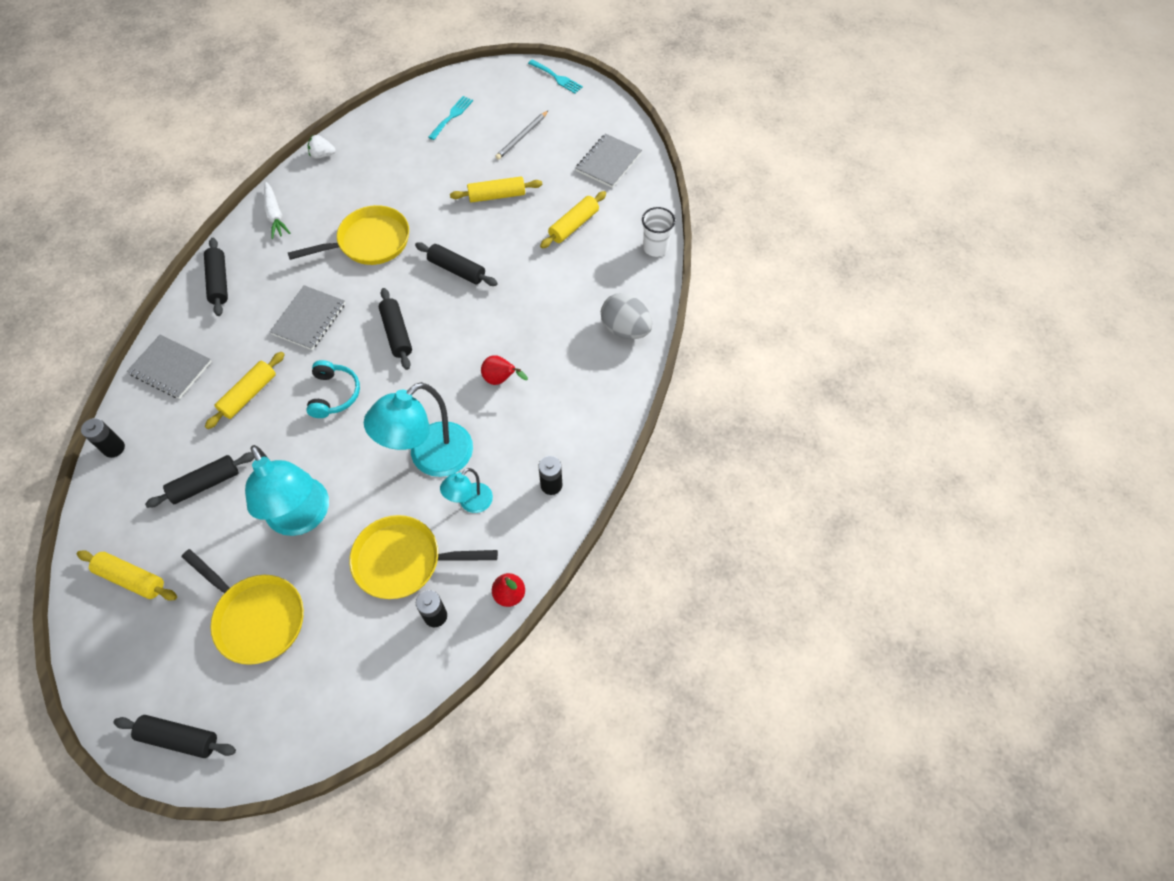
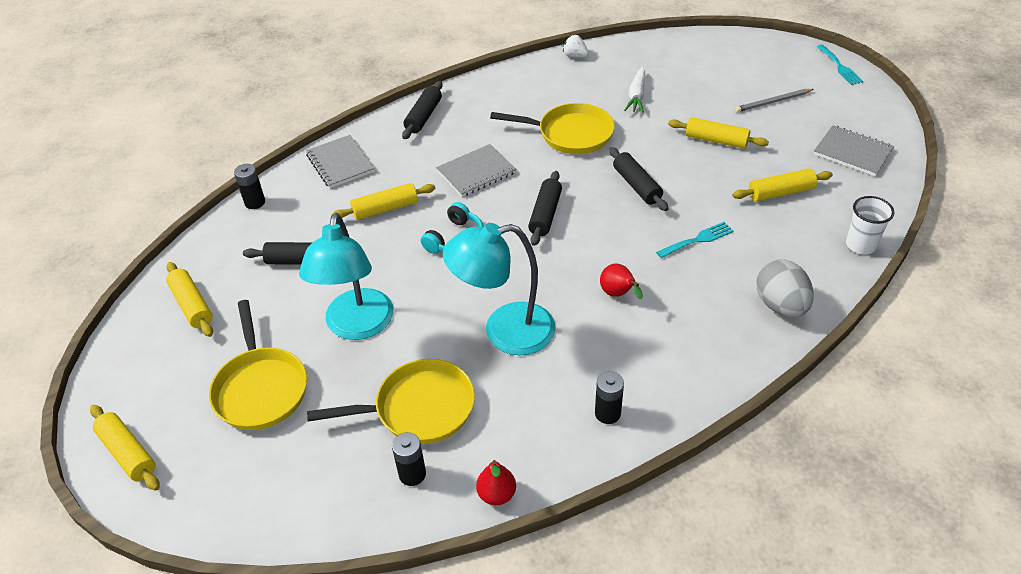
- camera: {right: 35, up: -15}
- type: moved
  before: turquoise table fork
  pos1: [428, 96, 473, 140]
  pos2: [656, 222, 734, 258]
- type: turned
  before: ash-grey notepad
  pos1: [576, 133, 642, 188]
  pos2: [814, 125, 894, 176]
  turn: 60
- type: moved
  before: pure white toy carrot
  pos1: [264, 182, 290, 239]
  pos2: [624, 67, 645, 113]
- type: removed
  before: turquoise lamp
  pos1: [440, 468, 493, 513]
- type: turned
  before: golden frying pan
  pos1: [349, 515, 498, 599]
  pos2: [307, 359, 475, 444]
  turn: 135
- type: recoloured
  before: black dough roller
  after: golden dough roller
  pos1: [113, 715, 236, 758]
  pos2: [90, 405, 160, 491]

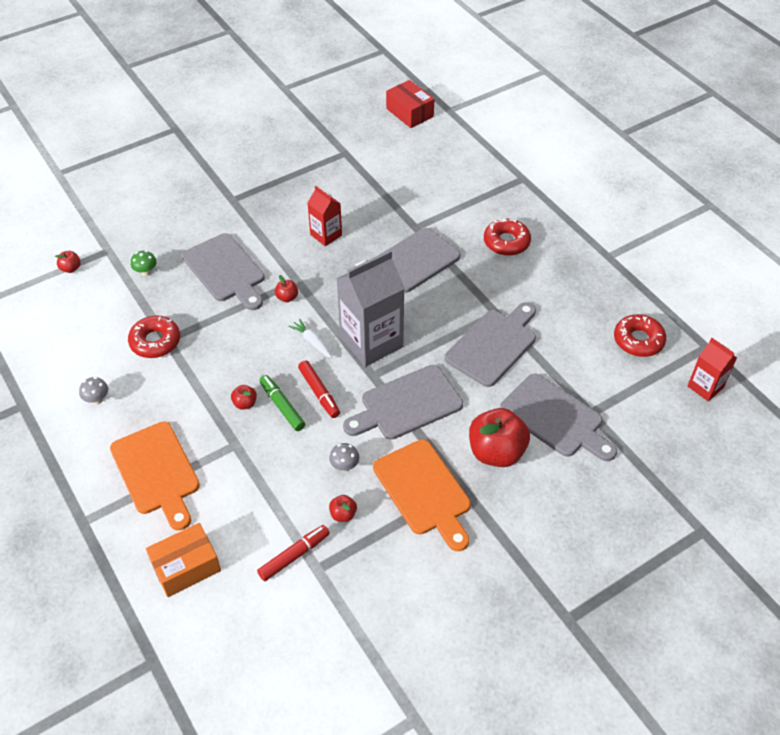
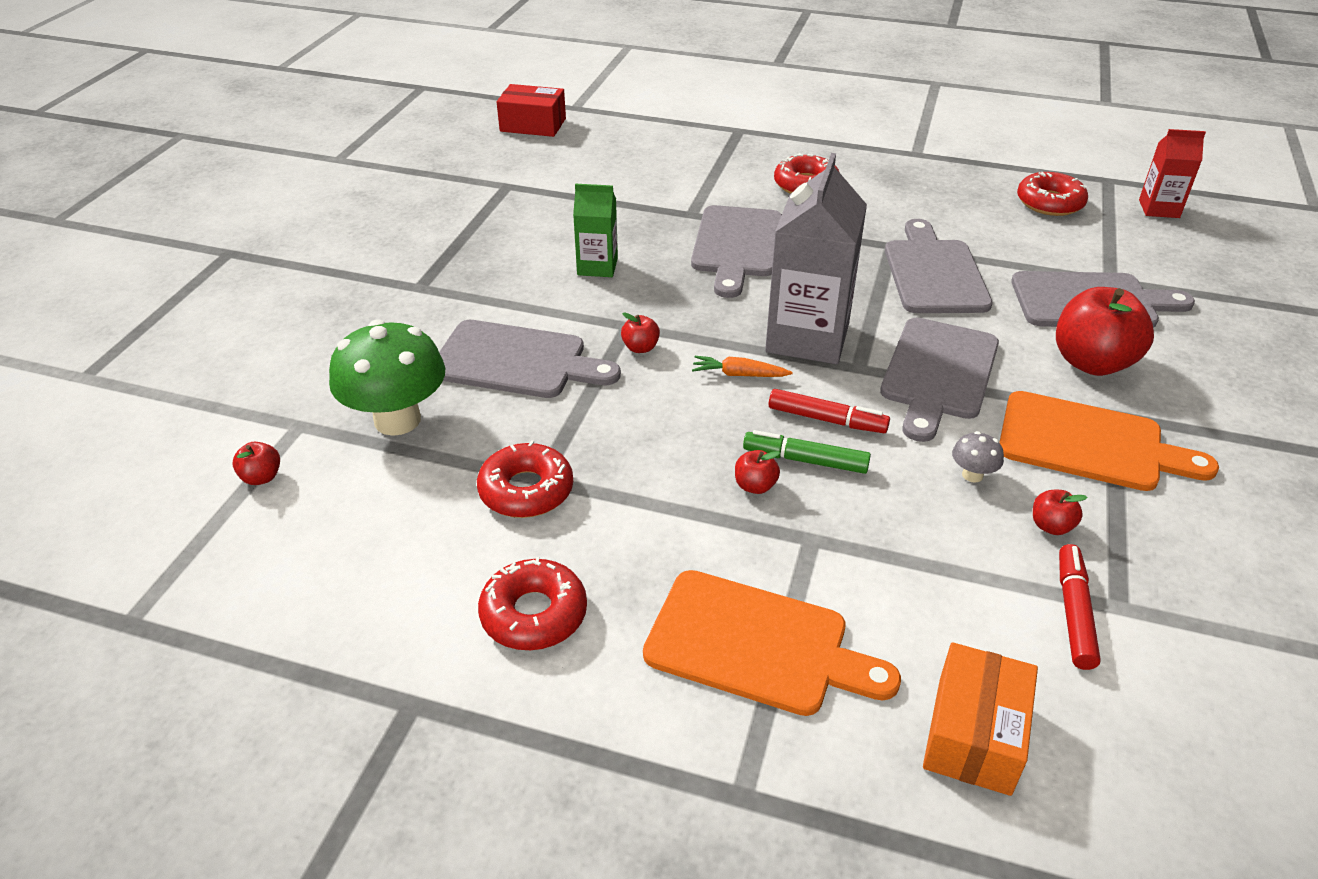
- camera: {right: -40, up: -10}
- type: recoloured
  before: scarlet milk carton
  after: leaf-green milk carton
  pos1: [308, 186, 342, 246]
  pos2: [573, 184, 618, 277]
- type: resized
  before: leaf-green mushroom
  pos1: [131, 250, 157, 276]
  pos2: [329, 320, 445, 436]
  scale: 2.36
- type: recoloured
  before: pure white toy carrot
  after: bright orange toy carrot
  pos1: [288, 319, 332, 358]
  pos2: [692, 356, 793, 377]
- type: replaced
  before: ash-grey mushroom
  after: scarlet doughnut
  pos1: [79, 377, 108, 405]
  pos2: [478, 557, 587, 650]

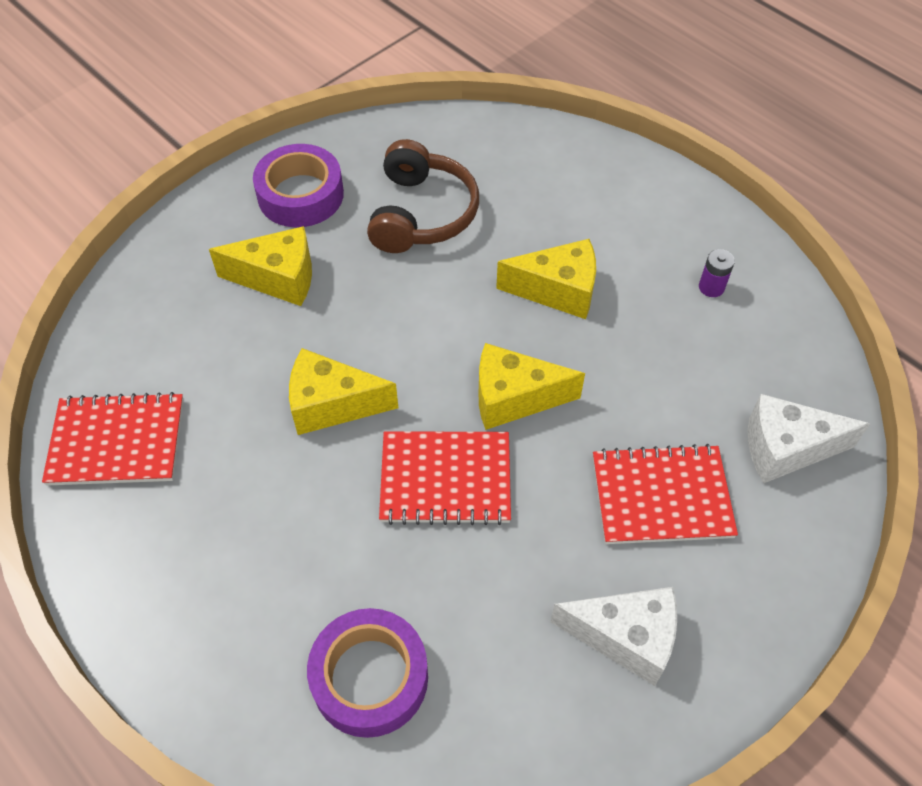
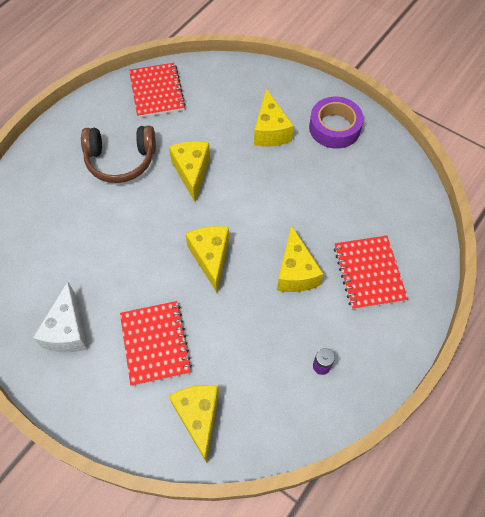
- camera: {right: 80, up: 5}
- type: moved
  before: russet headset
  pos1: [367, 139, 479, 253]
  pos2: [81, 126, 156, 183]
- type: recoloured
  before: pure white piece of cheese
  after: golden piece of cheese
  pos1: [748, 394, 870, 484]
  pos2: [169, 385, 219, 463]
- type: moved
  before: scarlet notepad
  pos1: [379, 431, 511, 525]
  pos2: [334, 236, 408, 310]
- type: removed
  before: purple tape
  pos1: [307, 608, 428, 738]

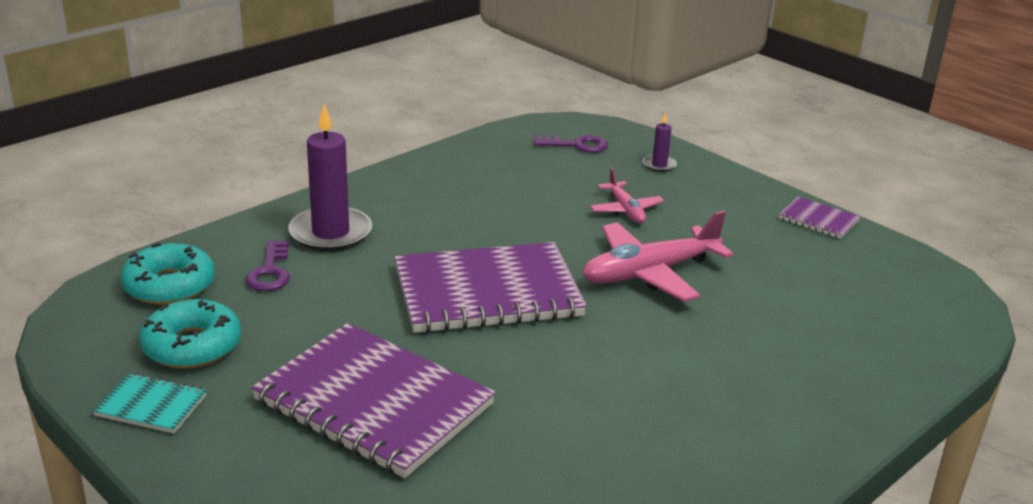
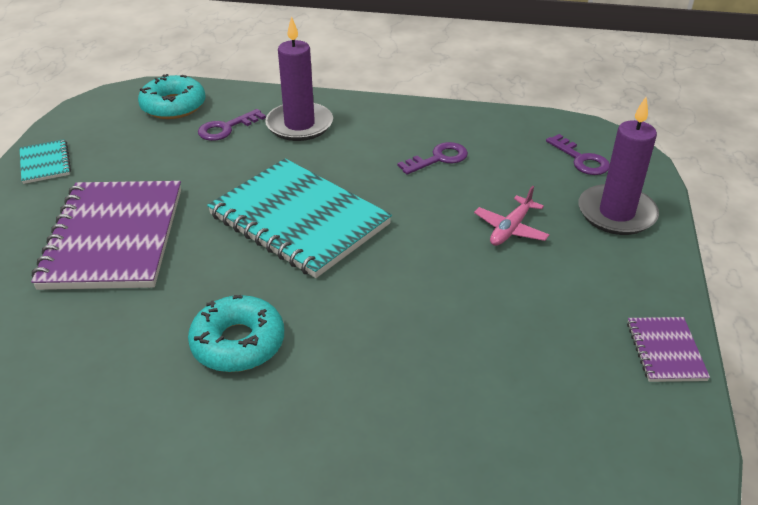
- camera: {right: 55, up: 10}
- type: resized
  before: purple wax candle
  pos1: [643, 112, 677, 172]
  pos2: [578, 97, 659, 235]
  scale: 2.13
- type: removed
  before: rose-pink aeroplane
  pos1: [582, 211, 733, 302]
- type: recoloured
  before: purple notepad
  after: turquoise notepad
  pos1: [394, 242, 587, 333]
  pos2: [207, 159, 392, 278]
- type: moved
  before: turquoise doughnut
  pos1: [139, 299, 241, 368]
  pos2: [188, 295, 284, 372]
- type: added
  after: purple door key
  pos2: [398, 142, 468, 175]

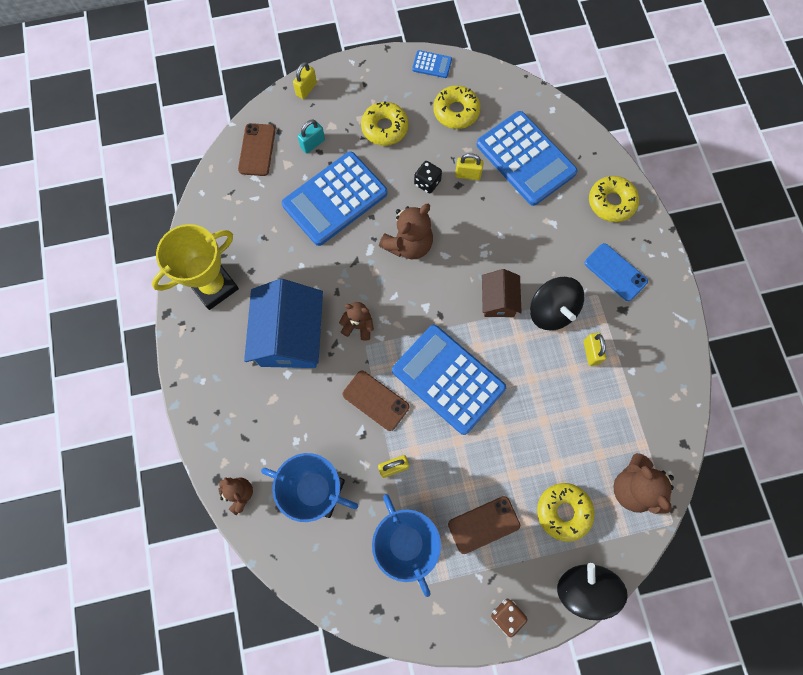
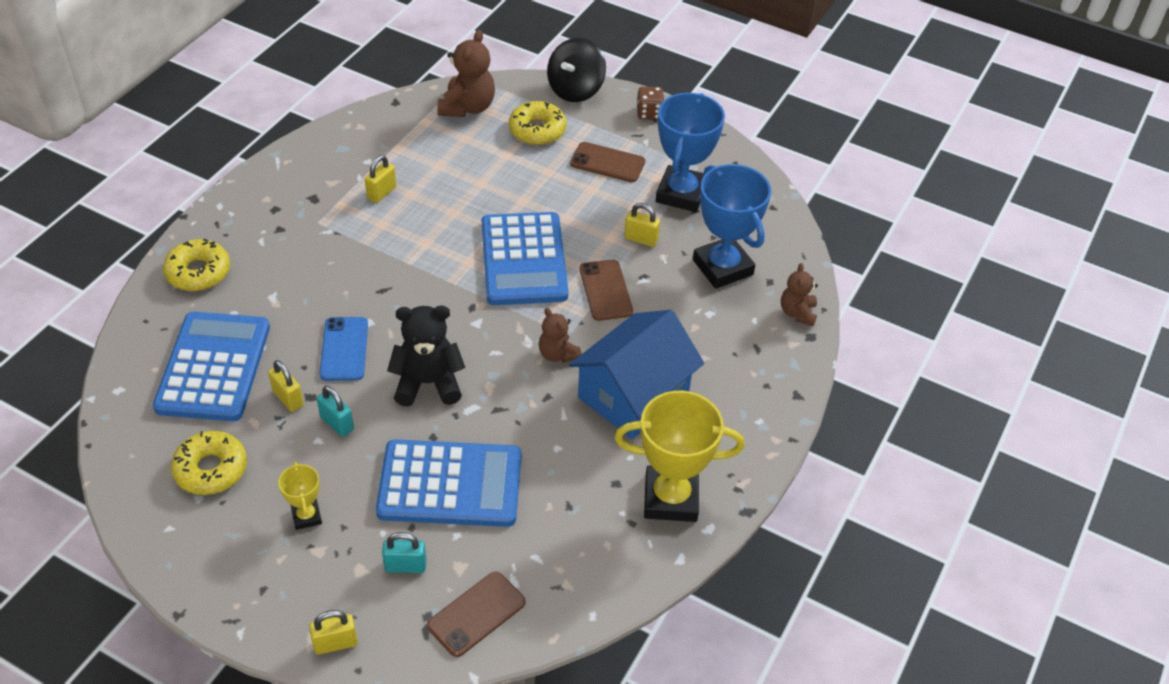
- camera: {right: -140, up: -25}
- type: removed
  before: royal blue adding machine
  pos1: [412, 50, 452, 78]
- type: replaced
  before: golden doughnut
  after: golden prize cup
  pos1: [361, 101, 409, 146]
  pos2: [278, 462, 322, 530]
- type: replaced
  before: black game die
  after: turquoise padlock
  pos1: [414, 161, 442, 194]
  pos2: [317, 386, 354, 437]
- type: recoloured
  before: russet teddy
  after: black teddy
  pos1: [379, 203, 433, 259]
  pos2: [387, 306, 465, 407]
- type: moved
  before: royal blue mobile phone
  pos1: [585, 243, 648, 301]
  pos2: [319, 317, 368, 381]
- type: removed
  before: russet toy house
  pos1: [482, 269, 522, 317]
- type: removed
  before: black spinning top
  pos1: [530, 277, 584, 330]

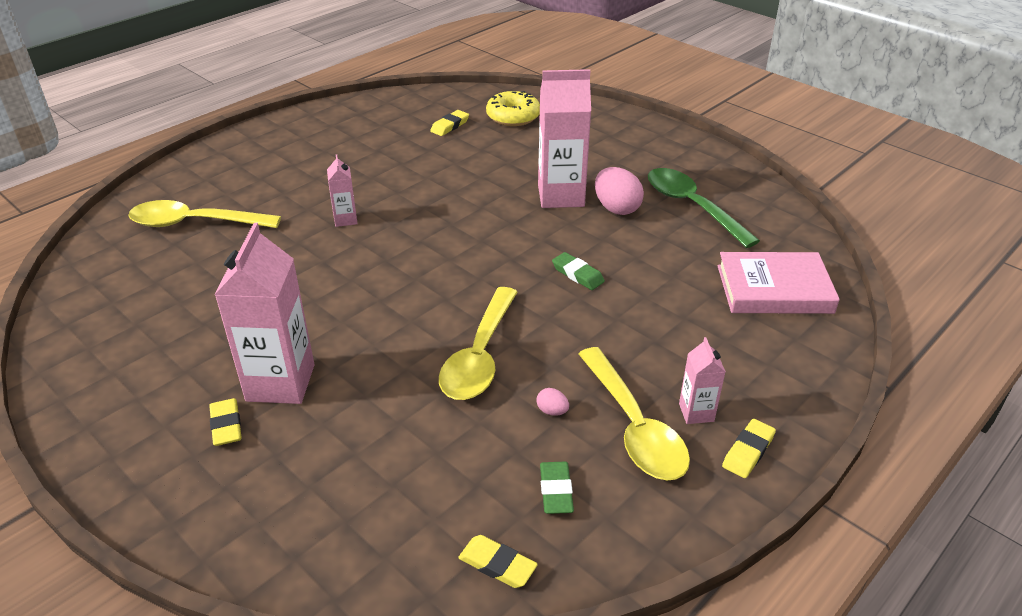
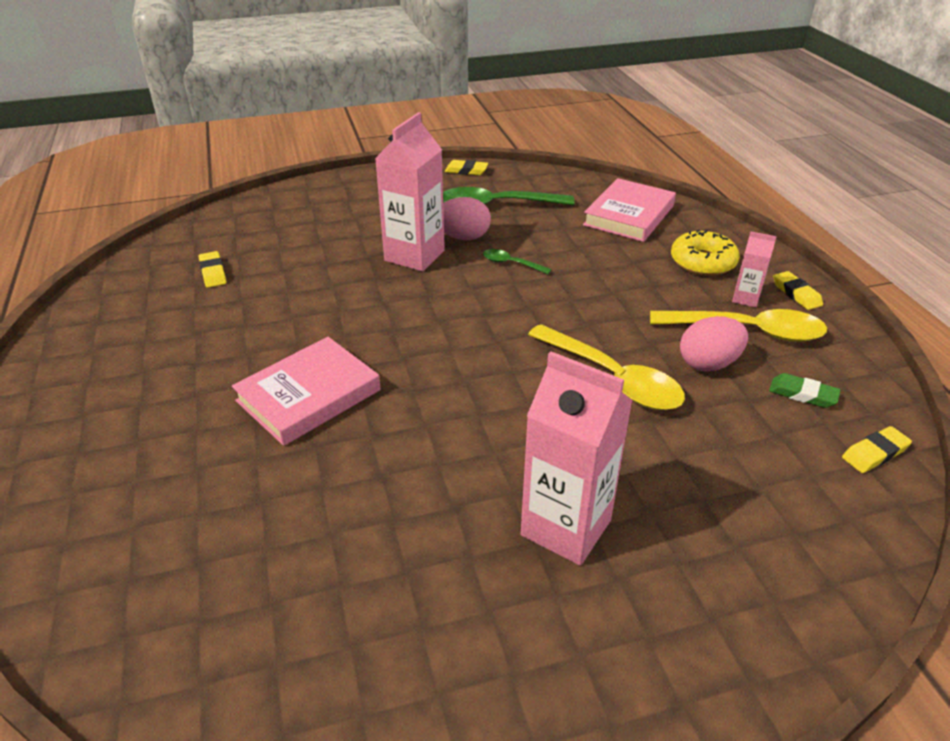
- camera: {right: -60, up: 0}
- type: moved
  before: golden doughnut
  pos1: [486, 91, 540, 126]
  pos2: [671, 229, 740, 276]
- type: replaced
  before: rose-pink milk carton
  after: rose-pink book
  pos1: [327, 155, 358, 227]
  pos2: [232, 337, 380, 446]
- type: removed
  before: golden teaspoon
  pos1: [128, 200, 281, 228]
- type: removed
  before: leaf-green pencil eraser
  pos1: [552, 252, 605, 290]
- type: resized
  before: rose-pink toy egg
  pos1: [536, 388, 569, 416]
  pos2: [680, 316, 748, 372]
  scale: 2.15
- type: moved
  before: golden pencil eraser
  pos1: [209, 398, 242, 446]
  pos2: [445, 160, 488, 175]
- type: added
  after: leaf-green teaspoon
  pos2: [483, 249, 551, 274]

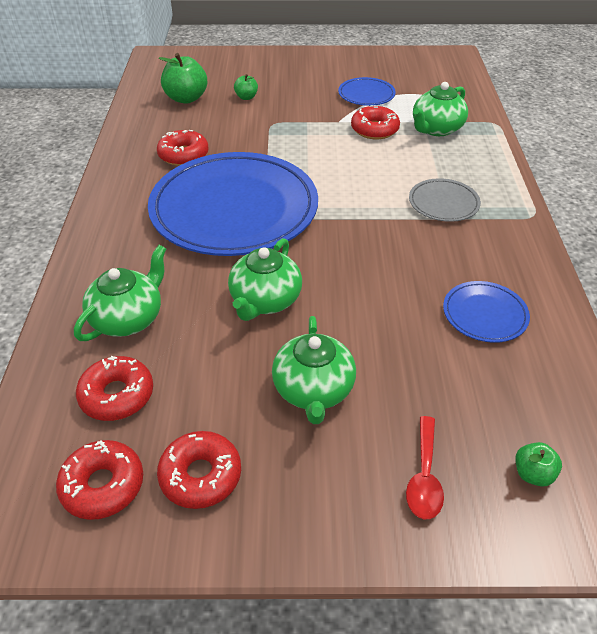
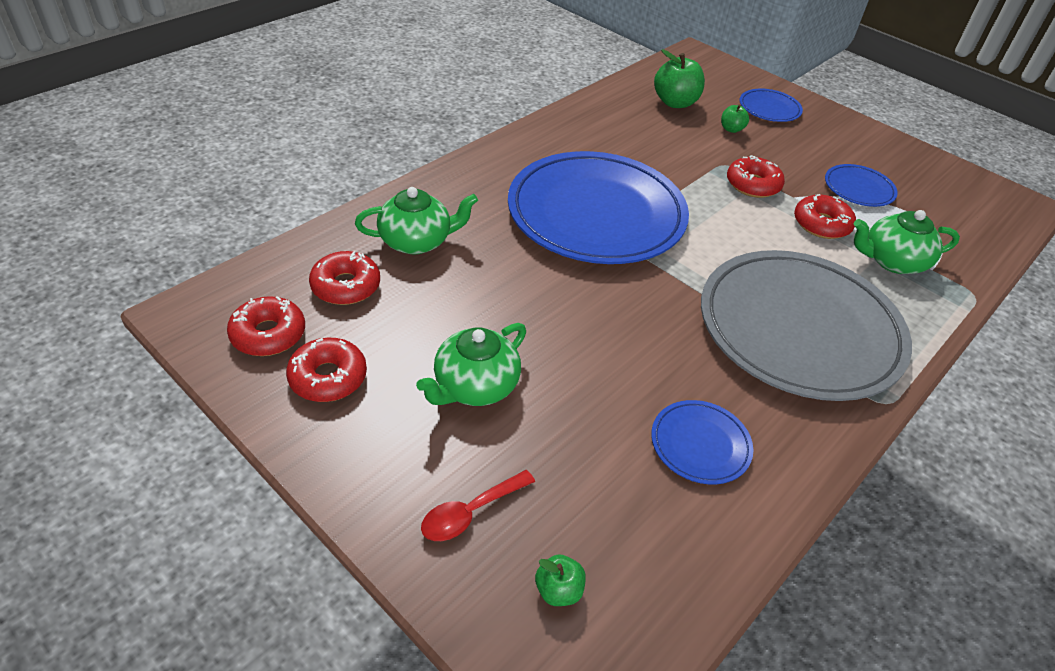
- camera: {right: 40, up: 0}
- type: moved
  before: scarlet doughnut
  pos1: [157, 130, 209, 166]
  pos2: [727, 155, 785, 198]
- type: resized
  before: ash-grey plate
  pos1: [409, 178, 481, 222]
  pos2: [701, 250, 912, 401]
  scale: 2.35
- type: removed
  before: leaf-green teapot
  pos1: [228, 238, 302, 321]
- type: added
  after: royal blue plate
  pos2: [740, 89, 803, 122]

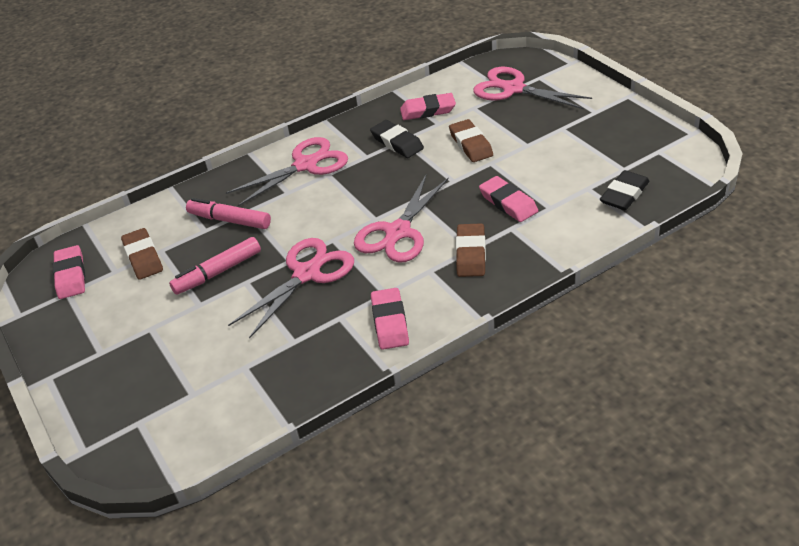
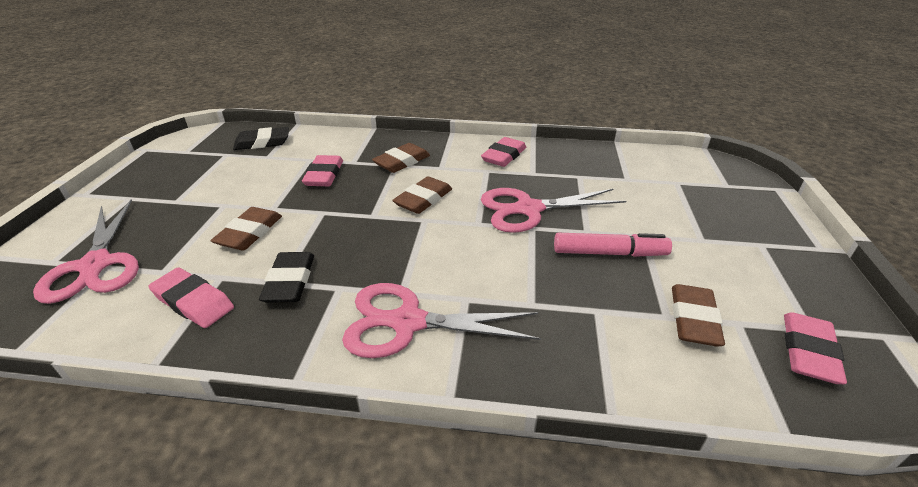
- camera: {right: -145, up: -5}
- type: replaced
  before: rose-pink pair of scissors
  after: russet pencil eraser
  pos1: [354, 174, 449, 263]
  pos2: [392, 176, 452, 214]
- type: removed
  before: rose-pink marker
  pos1: [186, 198, 271, 229]

